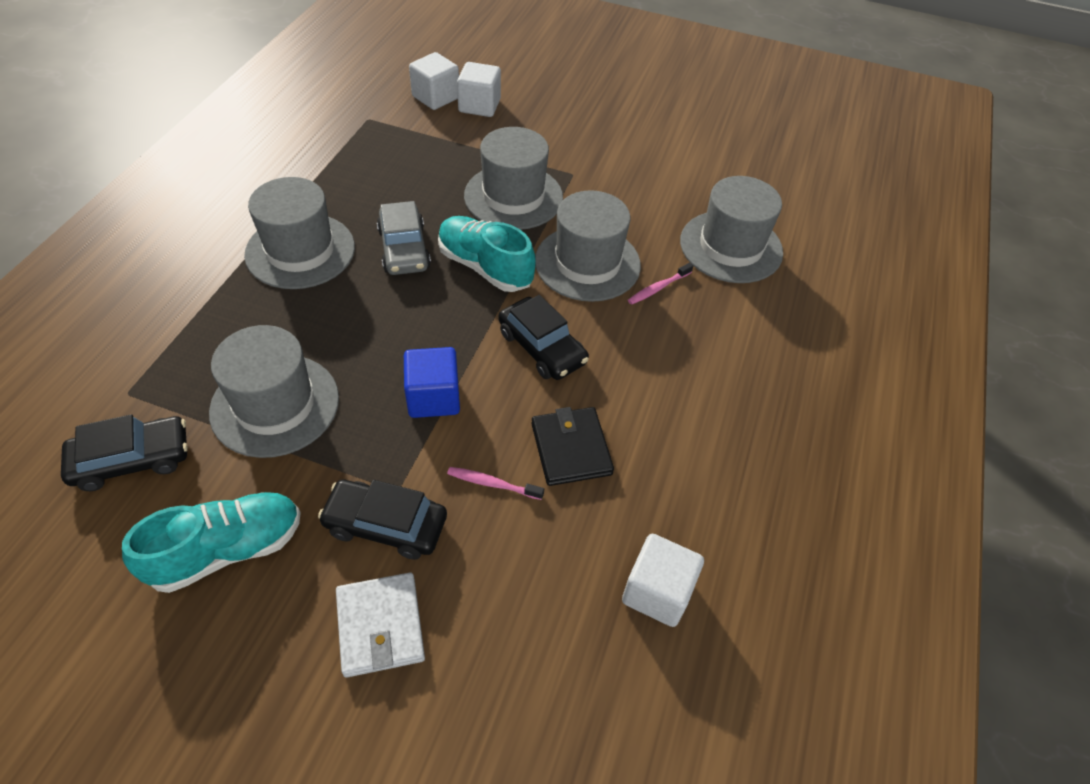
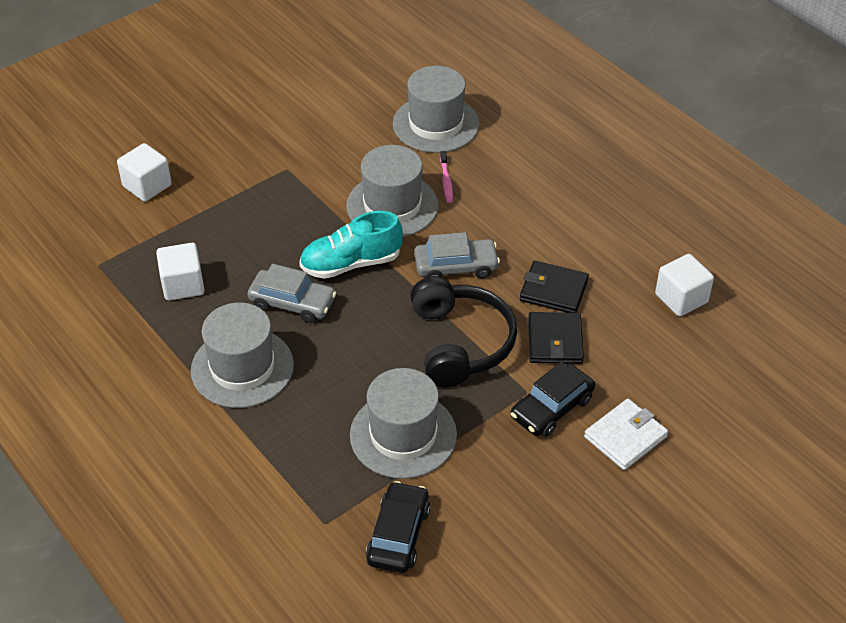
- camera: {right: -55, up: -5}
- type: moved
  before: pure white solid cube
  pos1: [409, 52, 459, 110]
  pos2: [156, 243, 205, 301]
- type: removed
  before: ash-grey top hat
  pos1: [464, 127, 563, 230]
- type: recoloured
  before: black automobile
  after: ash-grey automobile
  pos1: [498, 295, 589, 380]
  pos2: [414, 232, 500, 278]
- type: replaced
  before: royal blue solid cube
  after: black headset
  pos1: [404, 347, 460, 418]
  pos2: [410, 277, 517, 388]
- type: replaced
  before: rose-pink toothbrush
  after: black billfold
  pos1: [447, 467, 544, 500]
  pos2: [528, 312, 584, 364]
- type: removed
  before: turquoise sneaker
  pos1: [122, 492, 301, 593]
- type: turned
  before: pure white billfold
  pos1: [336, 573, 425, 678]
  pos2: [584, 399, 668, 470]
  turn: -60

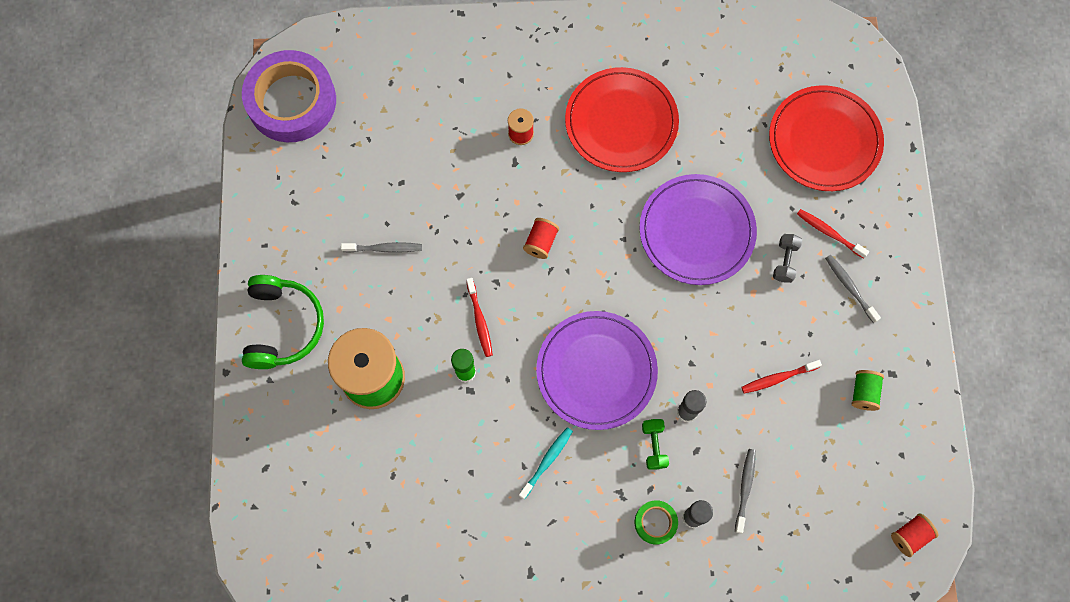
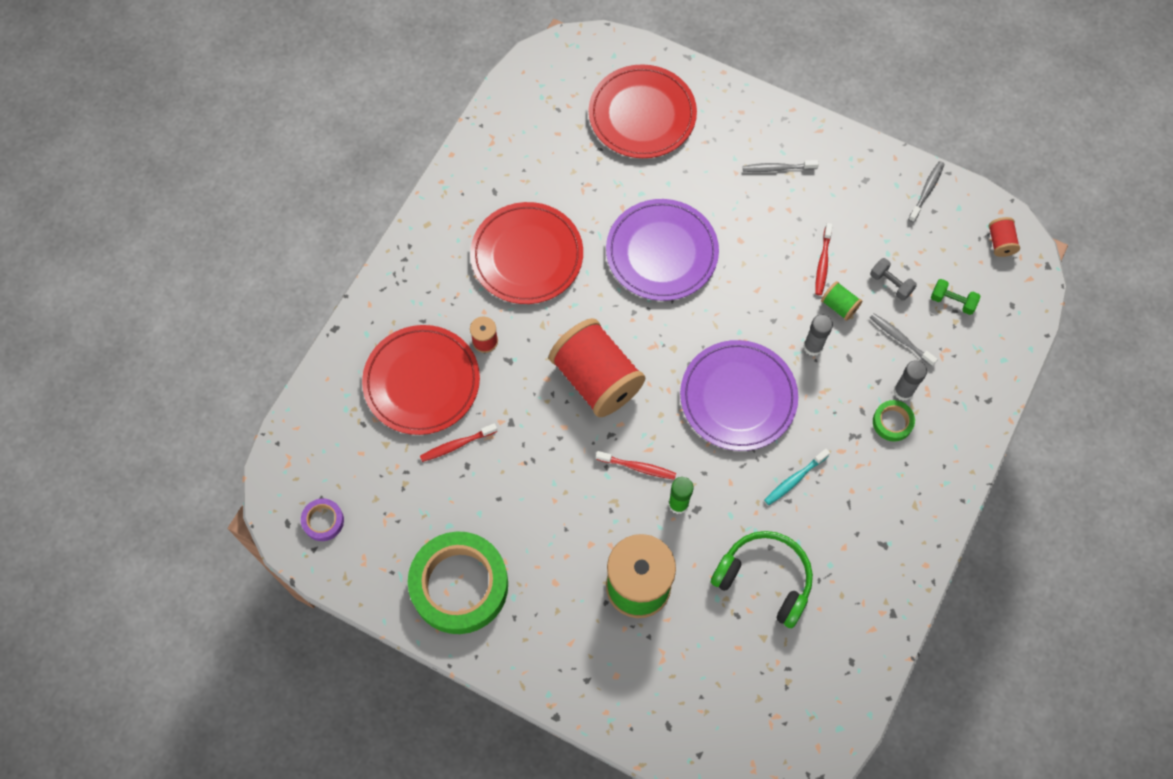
- camera: {right: -60, up: -5}
- type: resized
  before: purple tape
  pos1: [242, 50, 336, 142]
  pos2: [301, 498, 344, 541]
  scale: 0.43
- type: moved
  before: scarlet toothbrush
  pos1: [797, 209, 869, 259]
  pos2: [420, 423, 497, 462]
- type: resized
  before: scarlet reel of thread
  pos1: [523, 218, 559, 259]
  pos2: [549, 318, 645, 417]
  scale: 2.35
- type: moved
  before: ash-grey hand weight
  pos1: [773, 234, 802, 283]
  pos2: [870, 258, 917, 300]
- type: moved
  before: ash-grey toothbrush
  pos1: [341, 242, 422, 253]
  pos2: [908, 161, 945, 222]
- type: moved
  before: leaf-green headset
  pos1: [242, 275, 324, 369]
  pos2: [711, 531, 813, 628]
- type: moved
  before: leaf-green reel of thread
  pos1: [852, 370, 884, 411]
  pos2: [821, 281, 862, 321]
- type: moved
  before: leaf-green hand weight
  pos1: [642, 419, 669, 470]
  pos2: [931, 279, 980, 315]
- type: turned
  before: turquoise toothbrush
  pos1: [519, 427, 573, 500]
  pos2: [764, 449, 830, 505]
  turn: -105
- type: added
  after: scarlet plate
  pos2: [362, 325, 480, 435]
- type: added
  after: leaf-green tape
  pos2: [408, 531, 508, 634]

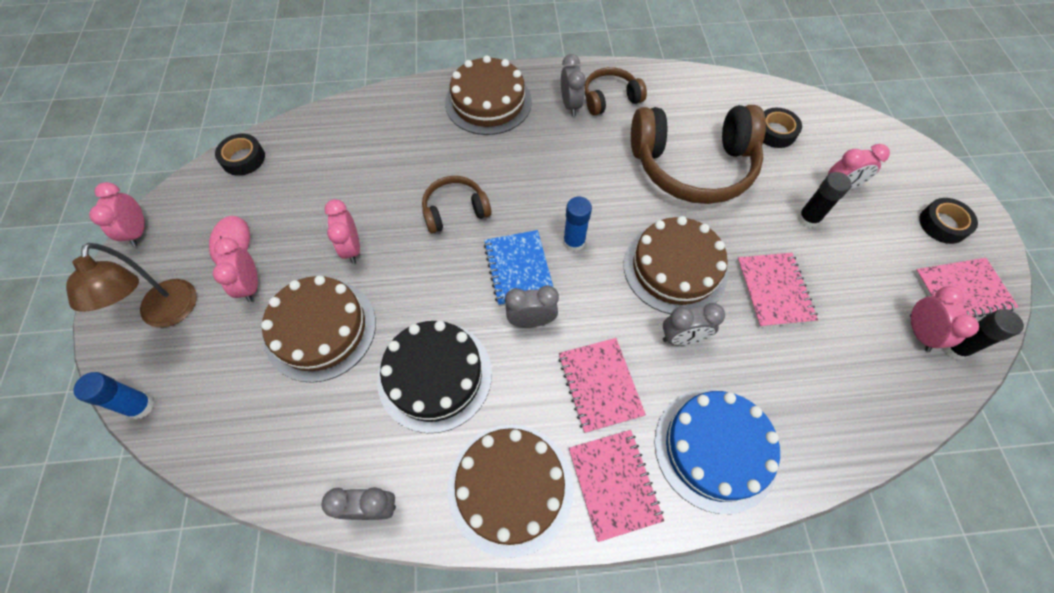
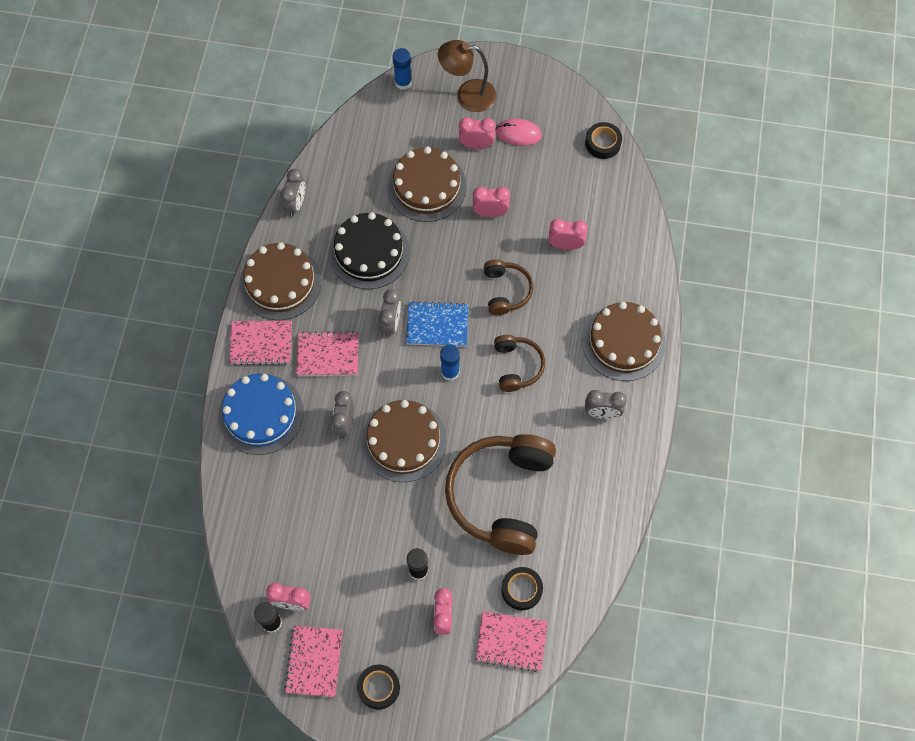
- camera: {right: 105, up: 5}
- type: moved
  before: russet headset
  pos1: [584, 67, 647, 116]
  pos2: [494, 335, 545, 392]
- type: moved
  before: rose-pink bedside clock
  pos1: [89, 182, 145, 247]
  pos2: [549, 219, 588, 250]
- type: moved
  before: rose-pink notepad
  pos1: [737, 253, 818, 327]
  pos2: [475, 611, 548, 672]

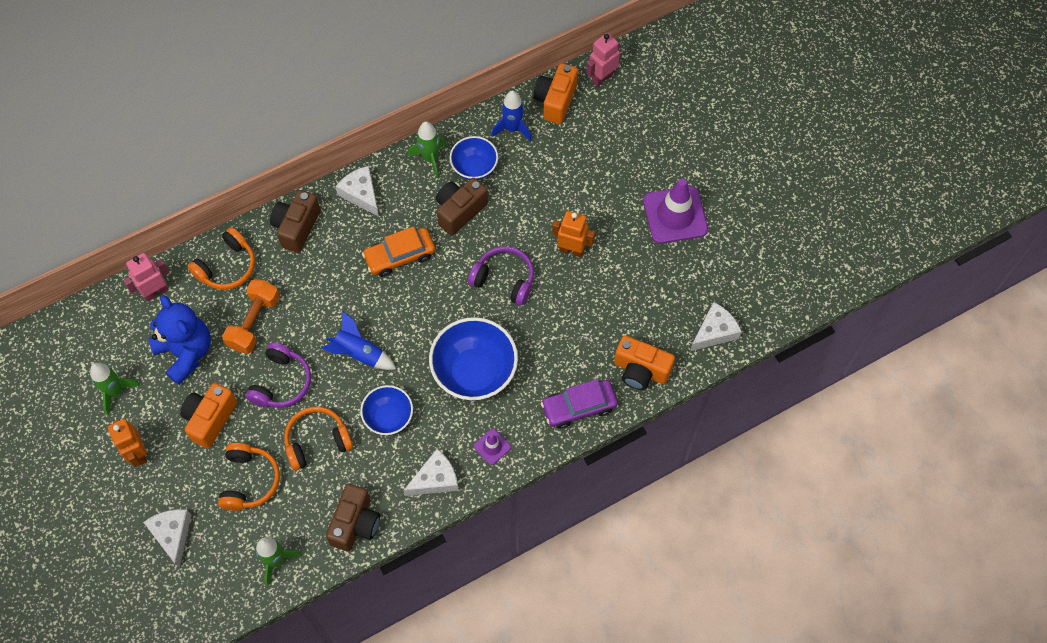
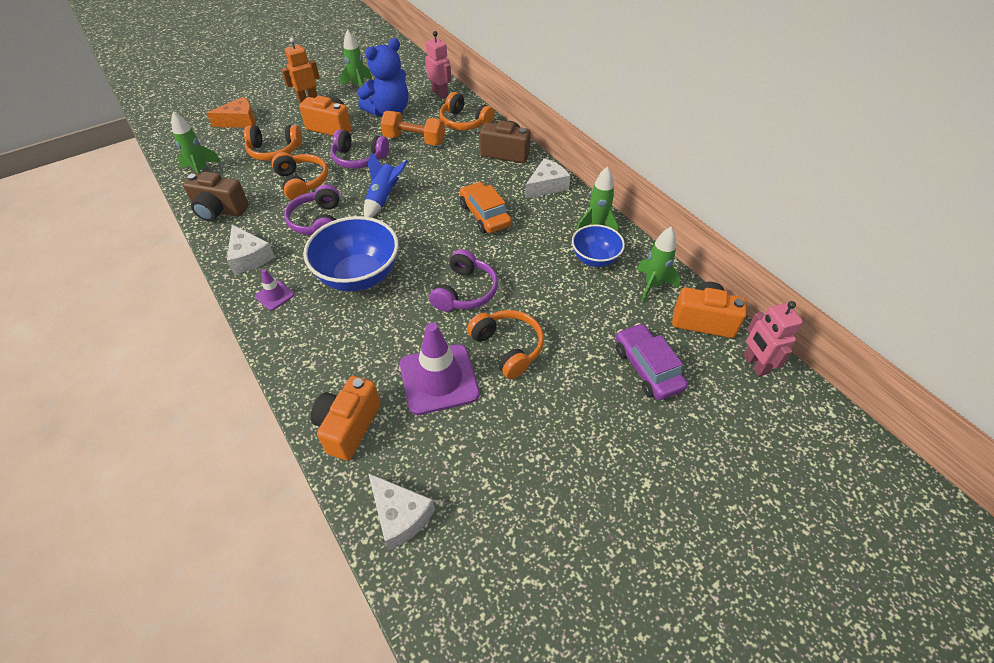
- camera: {right: 85, up: -15}
- type: turned
  before: rose-pink toy robot
  pos1: [586, 33, 620, 87]
  pos2: [744, 301, 803, 377]
  turn: -150
- type: recoloured
  before: royal blue toy rocket
  after: leaf-green toy rocket
  pos1: [491, 90, 532, 142]
  pos2: [637, 227, 681, 303]
- type: removed
  before: russet camera
  pos1: [436, 178, 488, 236]
- type: moved
  before: purple safety cone
  pos1: [643, 179, 708, 244]
  pos2: [400, 323, 480, 415]
- type: replaced
  before: bright orange toy robot
  after: bright orange headset
  pos1: [552, 211, 595, 257]
  pos2: [467, 310, 544, 379]
- type: moved
  before: purple automobile
  pos1: [541, 379, 618, 429]
  pos2: [616, 323, 688, 400]
- type: replaced
  before: royal blue serving bowl
  after: purple headset
  pos1: [360, 385, 413, 435]
  pos2: [284, 185, 340, 235]
- type: recoloured
  before: pure white piece of cheese
  after: bright orange piece of cheese
  pos1: [143, 509, 192, 568]
  pos2: [207, 97, 255, 128]

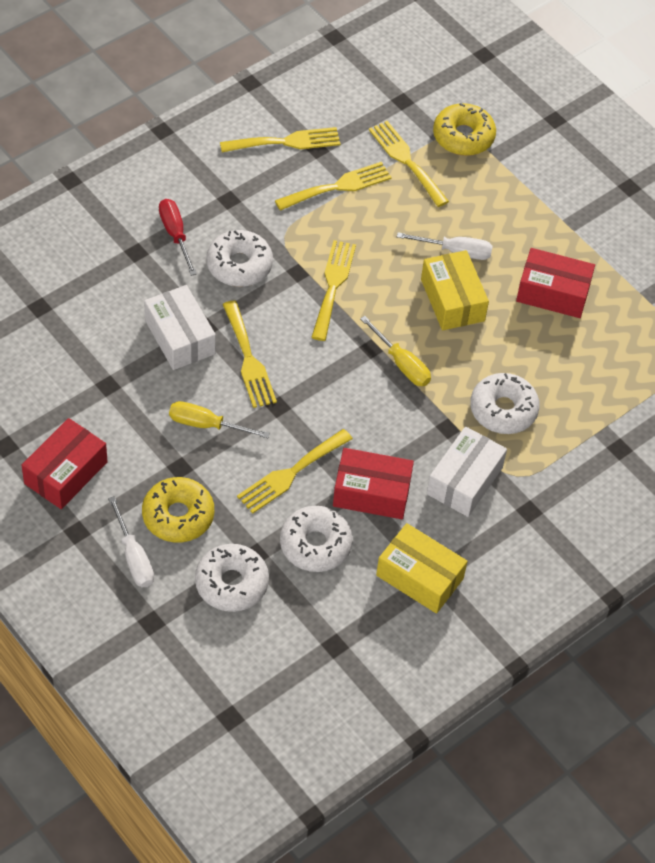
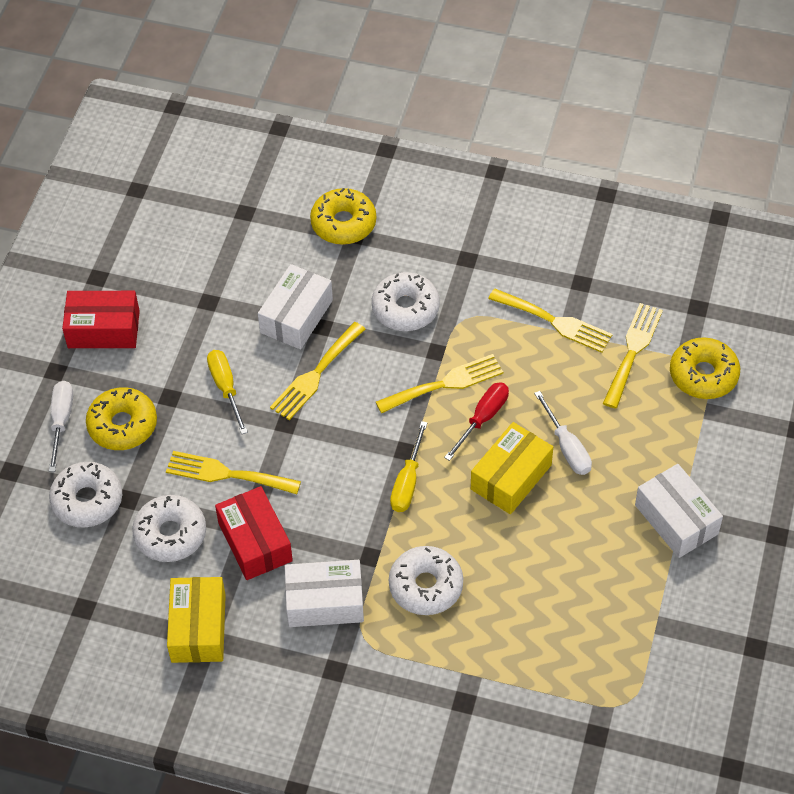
- camera: {right: 60, up: 0}
- type: removed
  before: golden table fork
  pos1: [220, 127, 340, 152]
- type: moved
  before: scarlet flat screwdriver
  pos1: [159, 199, 197, 276]
  pos2: [444, 382, 509, 461]
- type: removed
  before: scarlet box
  pos1: [516, 248, 595, 318]
- type: turned
  before: pure white flat screwdriver
  pos1: [108, 496, 154, 587]
  pos2: [49, 381, 73, 472]
  turn: 150
- type: added
  after: golden doughnut
  pos2: [310, 188, 376, 245]
- type: added
  after: pure white box
  pos2: [635, 464, 723, 558]

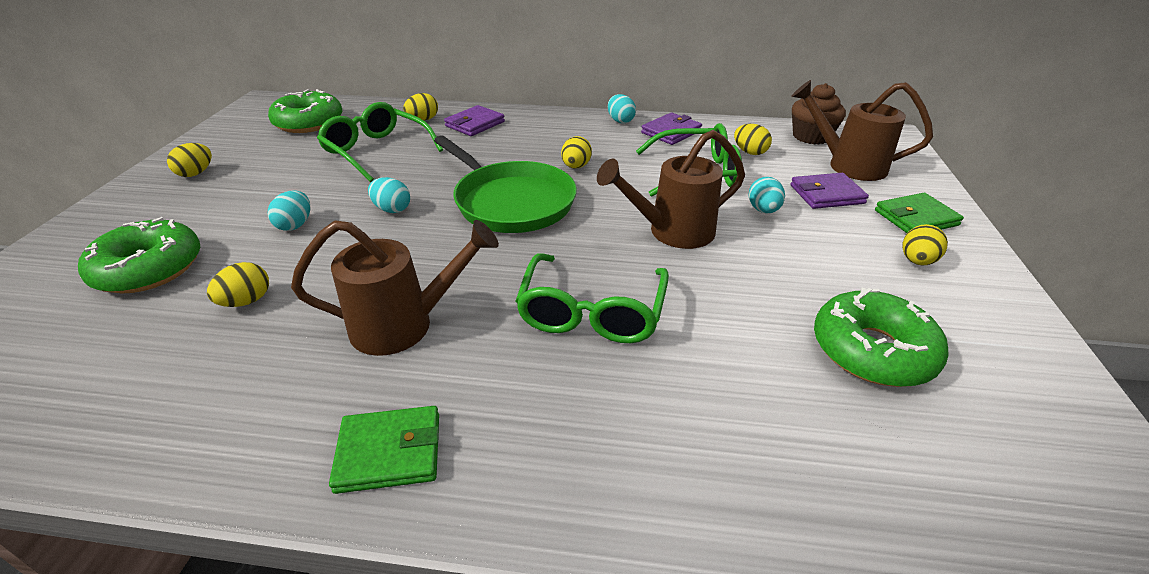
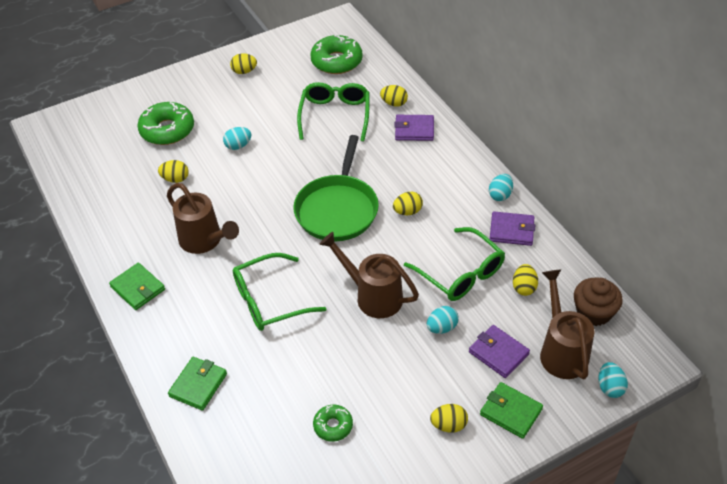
- camera: {right: 55, up: 10}
- type: moved
  before: turquoise toy egg
  pos1: [368, 177, 410, 213]
  pos2: [598, 362, 628, 398]
- type: resized
  before: leaf-green doughnut
  pos1: [814, 288, 949, 387]
  pos2: [313, 405, 353, 442]
  scale: 0.54
- type: added
  after: leaf-green billfold
  pos2: [168, 357, 227, 411]

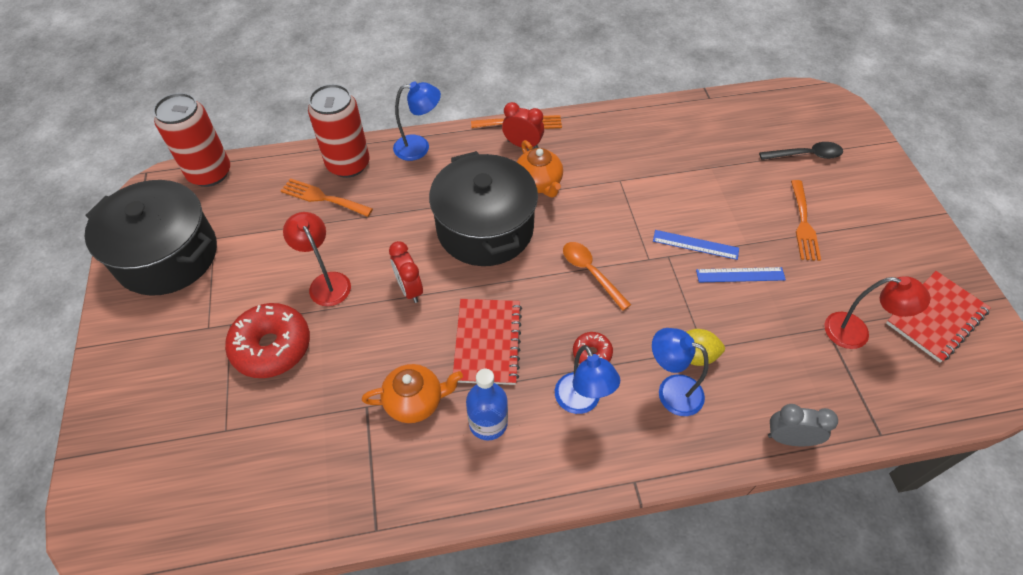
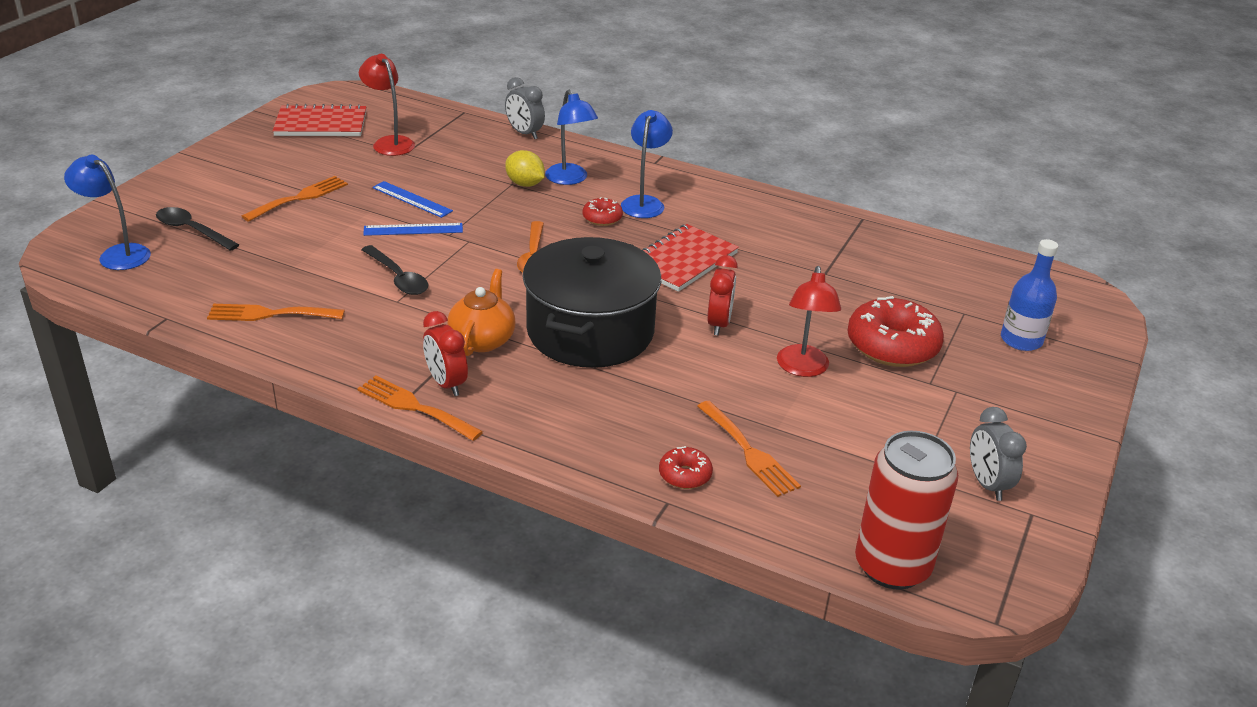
- camera: {right: -145, up: -20}
- type: moved
  before: royal blue lamp
  pos1: [393, 82, 441, 161]
  pos2: [64, 155, 151, 270]
- type: replaced
  before: scarlet tin
  after: scarlet doughnut
  pos1: [308, 84, 370, 178]
  pos2: [659, 446, 713, 489]
- type: replaced
  before: black cooking pot
  after: ash-grey bedside clock
  pos1: [84, 180, 217, 296]
  pos2: [970, 407, 1027, 501]
- type: turned
  before: royal blue measuring stick
  pos1: [653, 230, 739, 260]
  pos2: [363, 223, 463, 236]
  turn: -60
- type: removed
  before: bright orange teapot
  pos1: [362, 364, 463, 423]
- type: moved
  before: royal blue bottle
  pos1: [466, 369, 508, 441]
  pos2: [1001, 239, 1058, 351]
- type: added
  after: black teaspoon
  pos2: [361, 245, 429, 295]
- type: added
  after: bright orange table fork
  pos2: [207, 304, 345, 321]

